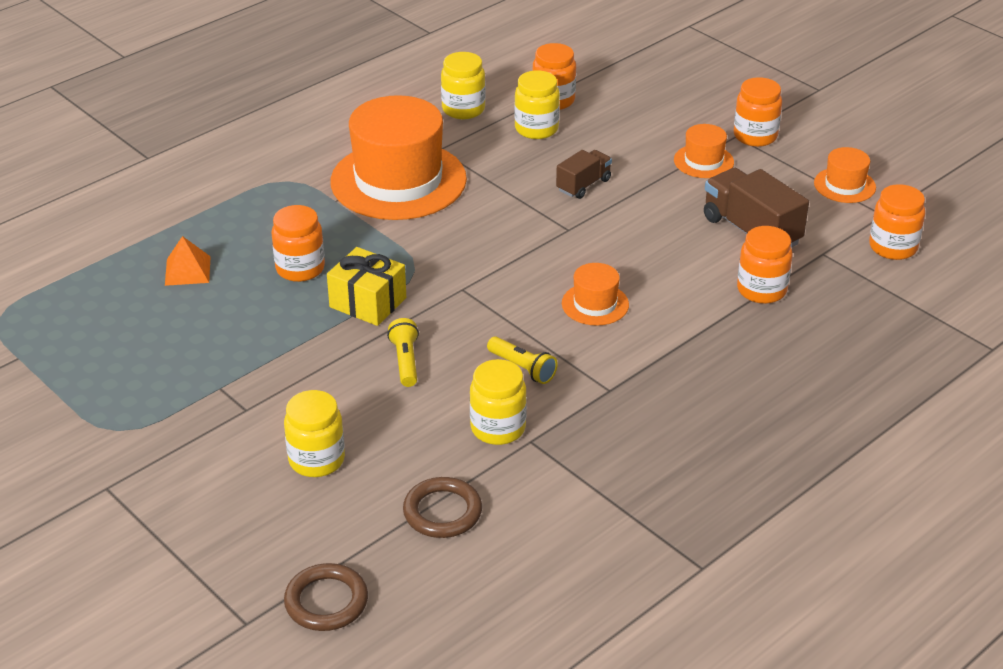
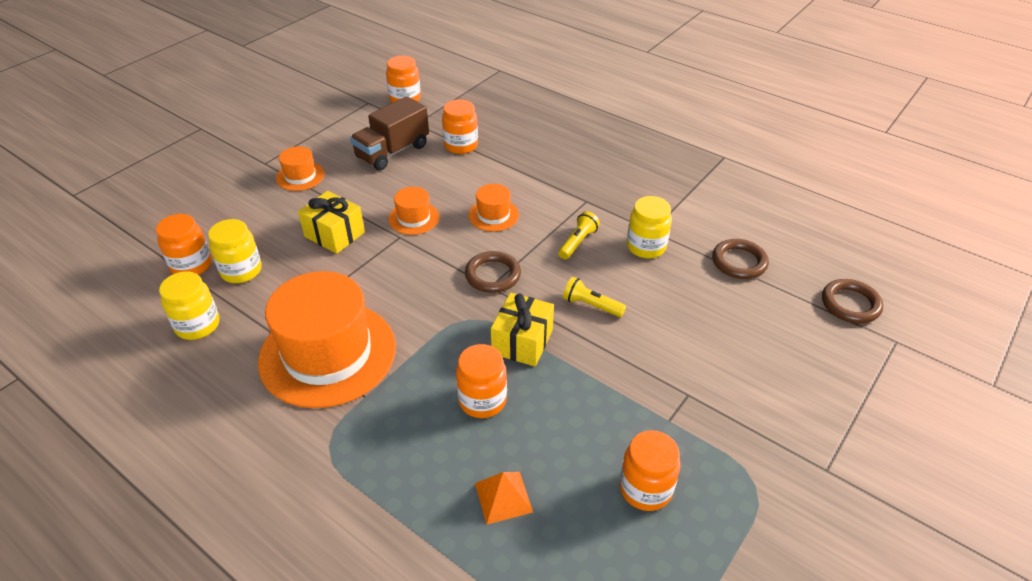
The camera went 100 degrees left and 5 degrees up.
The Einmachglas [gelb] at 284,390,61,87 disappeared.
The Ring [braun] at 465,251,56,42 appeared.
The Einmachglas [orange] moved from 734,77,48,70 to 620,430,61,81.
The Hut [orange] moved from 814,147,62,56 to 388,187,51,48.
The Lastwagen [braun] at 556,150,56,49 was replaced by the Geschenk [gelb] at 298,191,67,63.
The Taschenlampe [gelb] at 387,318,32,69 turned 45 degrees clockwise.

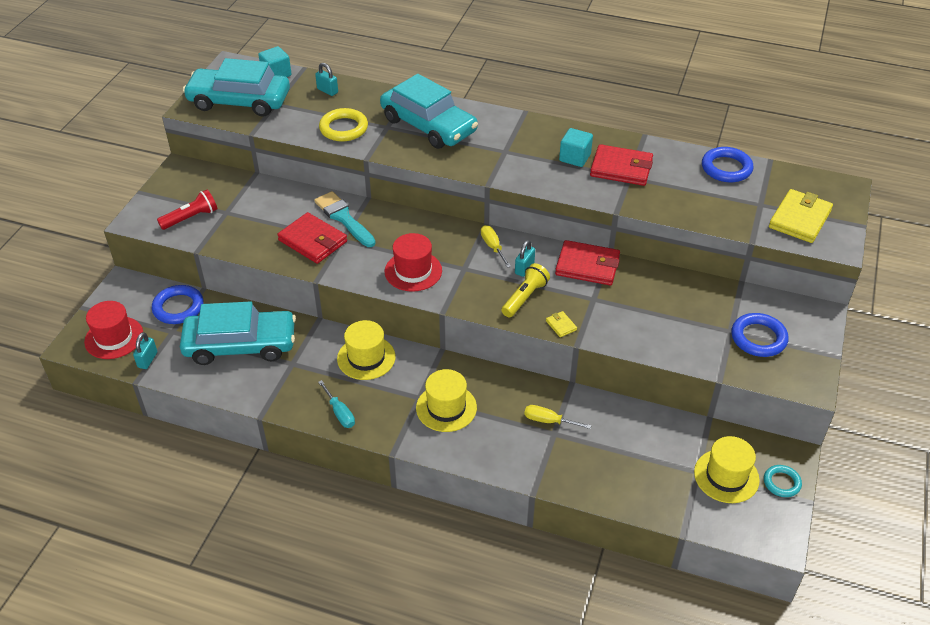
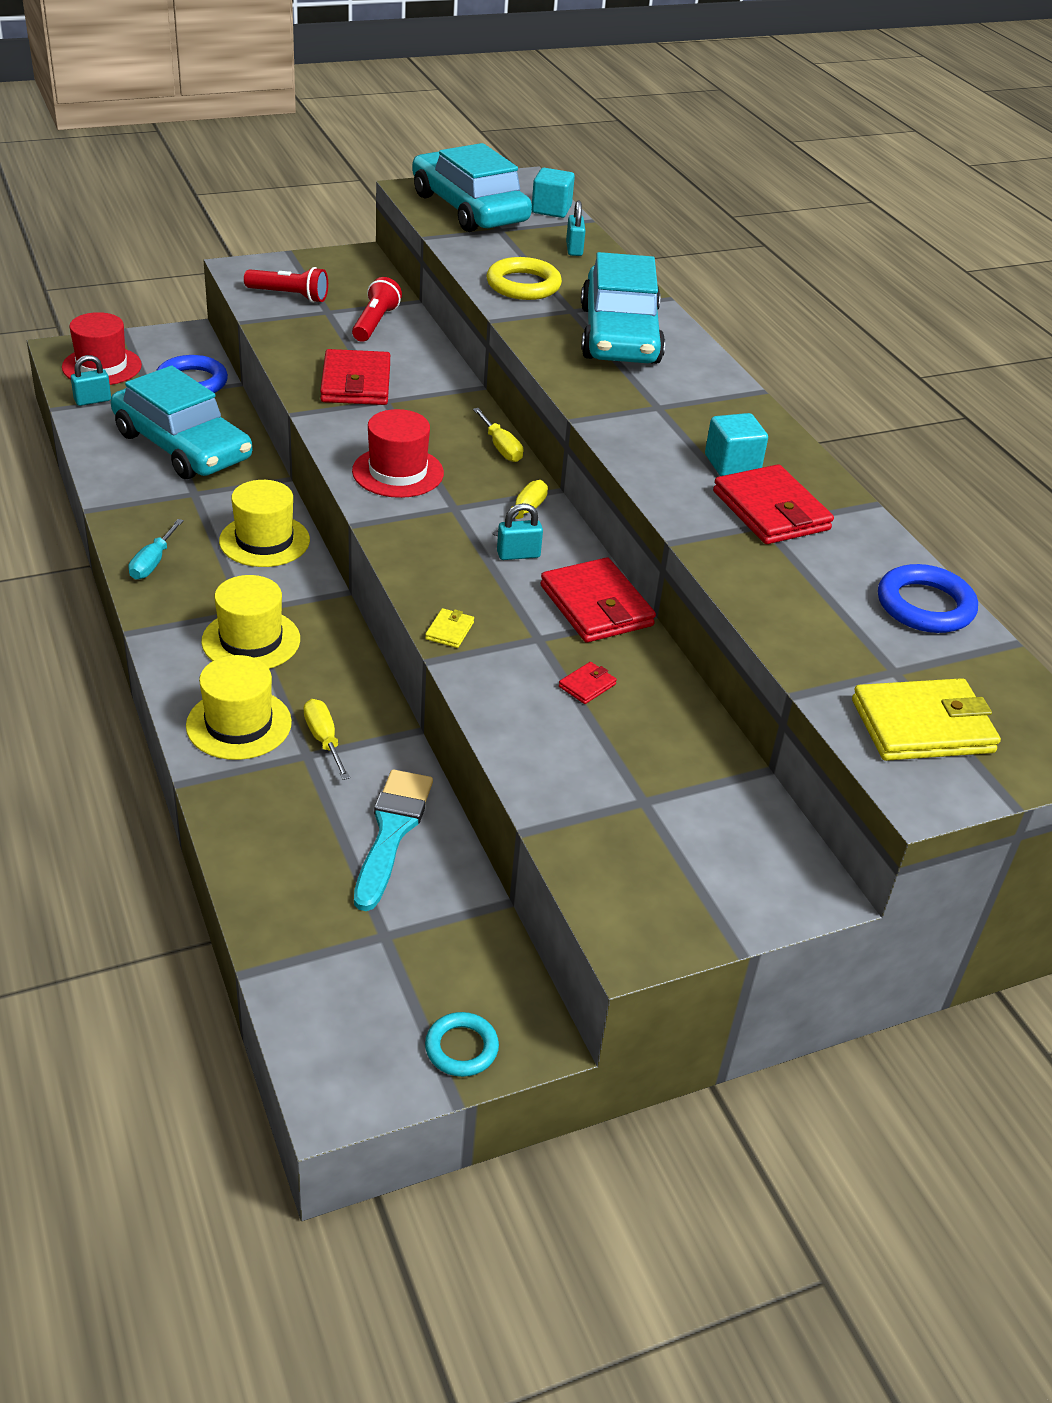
The camera went 45 degrees right and 5 degrees down.
The Taschenlampe [gelb] at 501,263,49,54 disappeared.
The Ring [blau] at 731,313,57,44 disappeared.
The Taschenlampe [rot] at 352,277,50,65 appeared.
The Schraubenzieher [gelb] at 473,408,50,54 appeared.
The Geldbörse [rot] at 559,662,58,42 appeared.
The Pinsel [türkis] moved from 314,191,62,56 to 354,769,79,142.
The Hut [gelb] moved from 694,436,66,67 to 186,655,106,105.

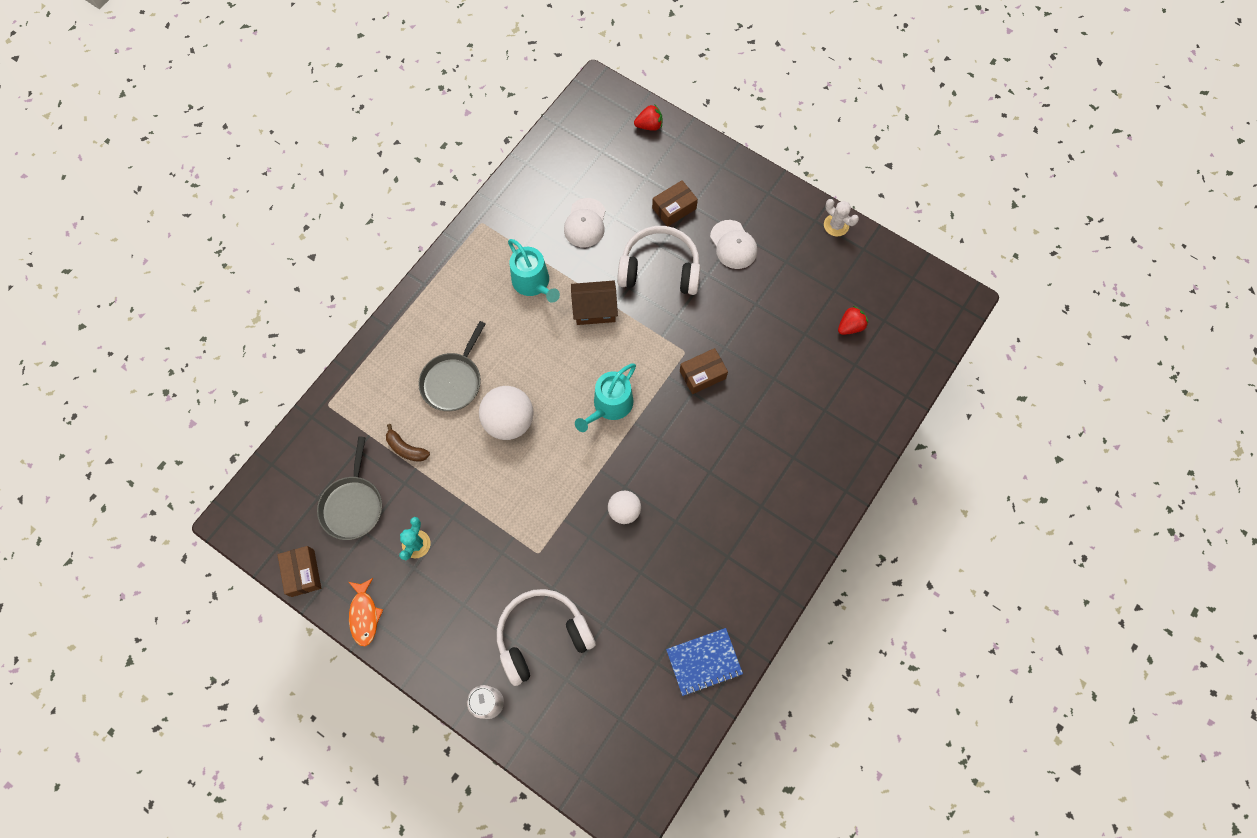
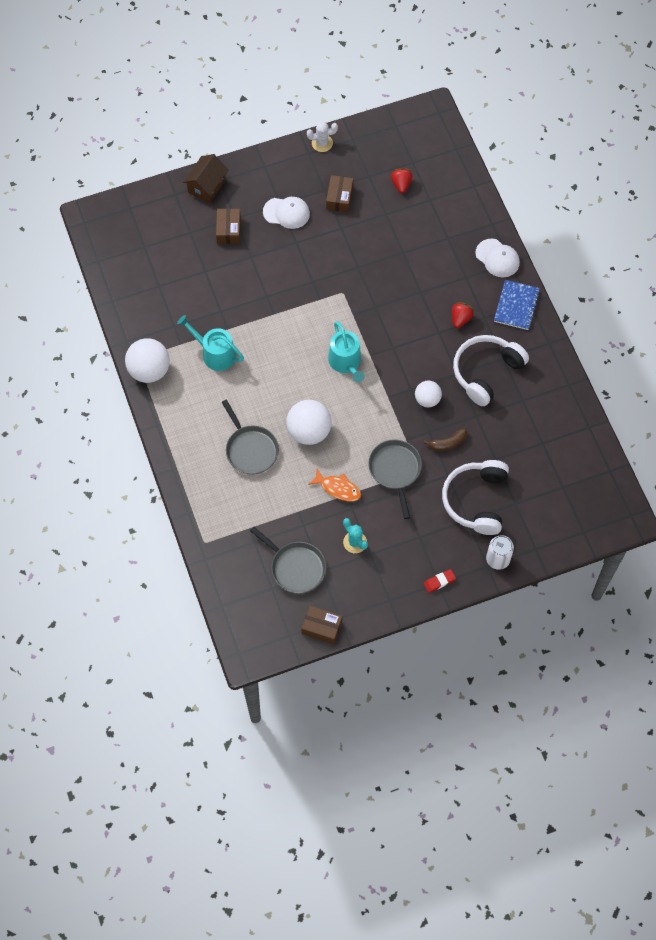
The camera went 55 degrees left and 5 degrees down.
The Ball [weiß] at 125,338,45,45 appeared.
The Pfanne [grau] at 368,440,54,79 appeared.
The Radiergummi [rot] at 424,569,32,24 appeared.
The Fisch [orange] moved from 349,578,34,68 to 308,469,53,32.
The Banane [braun] moved from 386,424,44,38 to 424,428,43,23.
The Kappe [weiß] moved from 564,198,42,50 to 475,239,45,38.
The Haus [braun] moved from 571,281,47,44 to 183,154,45,49.
The Kopfhörer [weiß] moved from 617,226,83,69 to 453,335,76,71.
The Erdbeere [rot] moved from 634,104,28,27 to 452,302,22,26.
The Notizbuch [blau] moved from 666,628,77,68 to 494,280,46,50.
The Schachtel [braun] moved from 680,348,48,46 to 326,175,27,38.
The Gießkanne [türkis] at 508,239,52,64 turned 150 degrees counterclockwise.

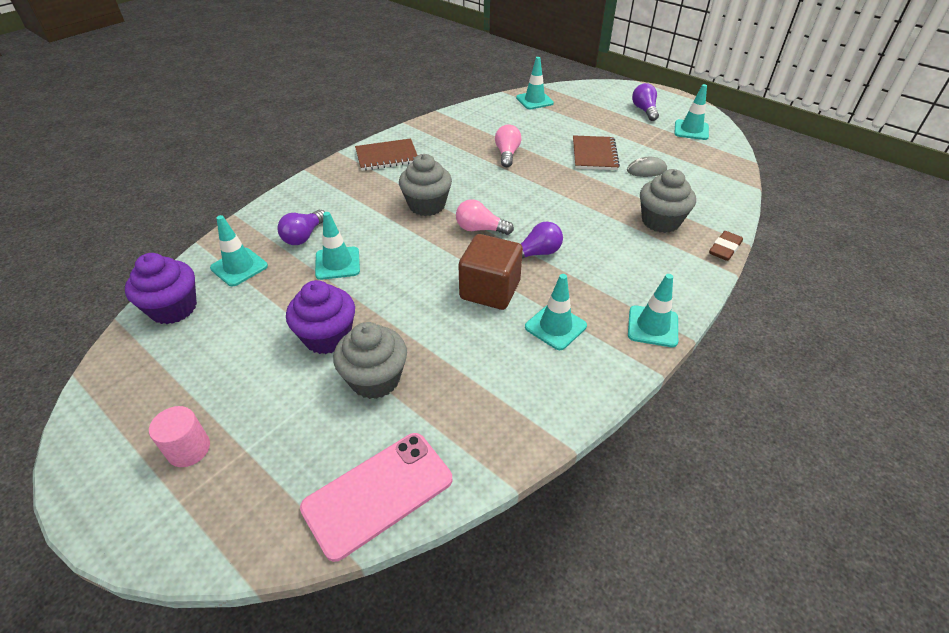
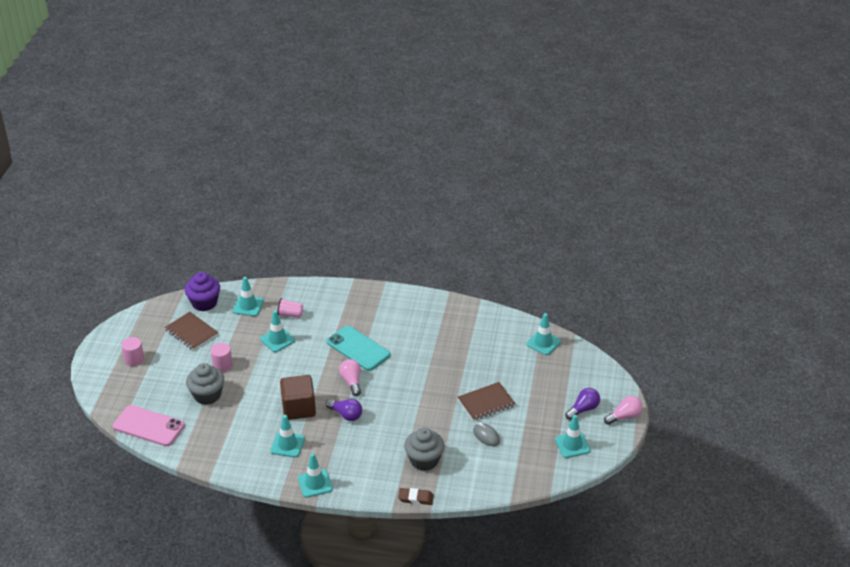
The camera went 60 degrees right and 5 degrees down.
The Notizbuch [braun] moved from 355,138,62,33 to 165,312,53,38.
The Glühbirne [rosa] moved from 495,124,26,43 to 604,396,39,29.
The Glühbirne [lila] at 277,210,47,35 was replaced by the Becher [rosa] at 277,298,26,20.
The Muffin [lila] at 286,280,69,74 was replaced by the Vollzylinder [rosa] at 211,343,22,29.
The Muffin [grau] at 399,154,53,62 was replaced by the Handy [türkis] at 327,326,63,45.

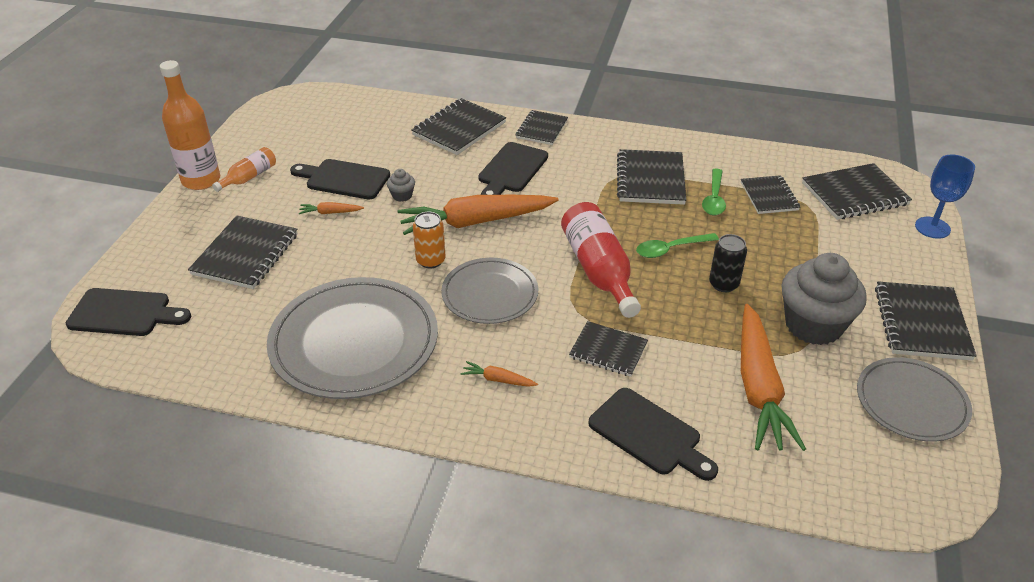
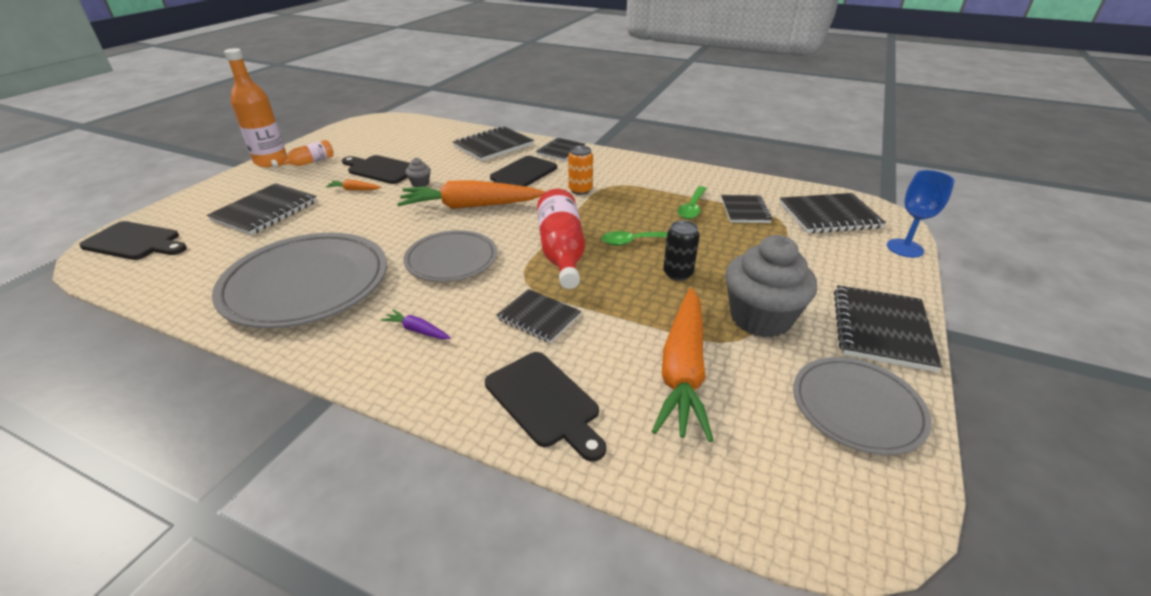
The camera went 10 degrees right and 5 degrees down.
The Notizbuch [schwarz] at 617,149,69,56 disappeared.
The Dose [orange] moved from 413,212,33,56 to 568,146,25,49.
The Karotte [orange] at 461,361,77,26 became the Karotte [lila] at 381,309,70,30.

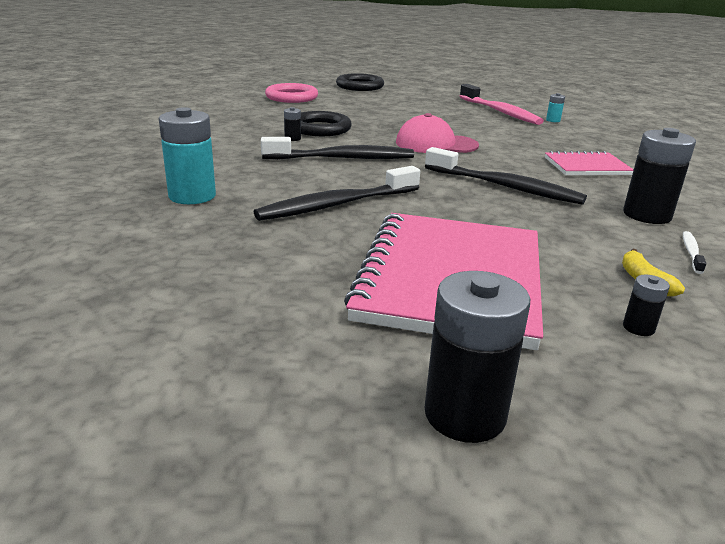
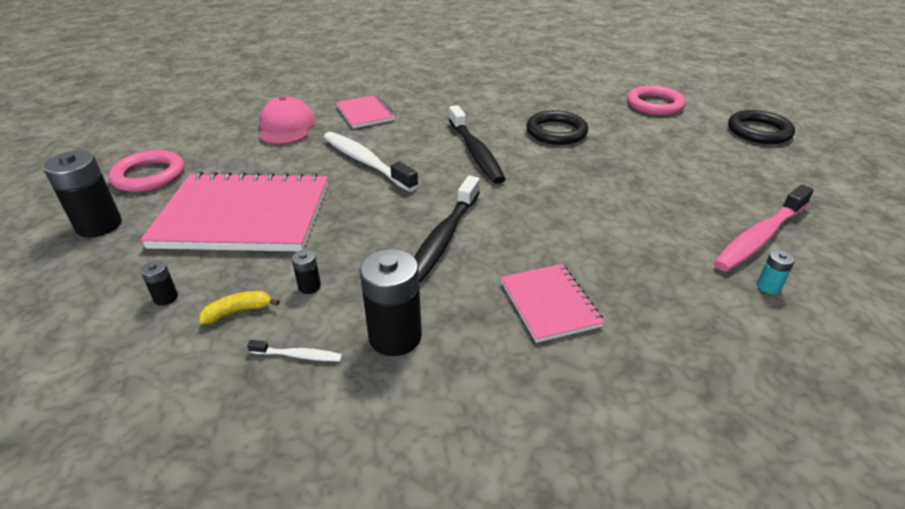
The camera went 80 degrees right and 10 degrees up.
The Ring [rosa] at 109,150,75,42 appeared.
The Batterie [schwarz] moved from 284,107,17,34 to 292,250,29,44.
The Kappe [rosa] moved from 396,113,83,40 to 259,96,56,49.
The Batterie [türkis] at 159,107,57,97 was replaced by the Notizbuch [rosa] at 336,95,60,33.
The Zahnbürste [schwarz] at 254,166,166,55 became the Zahnbürste [weiß] at 323,132,95,60.

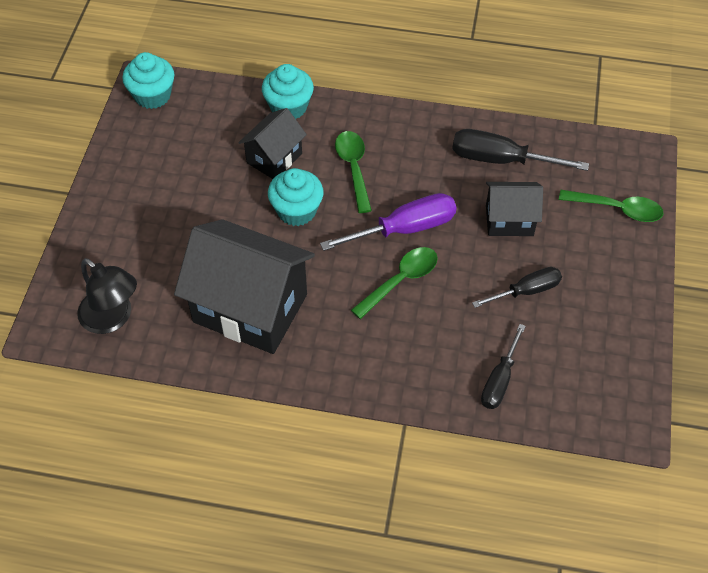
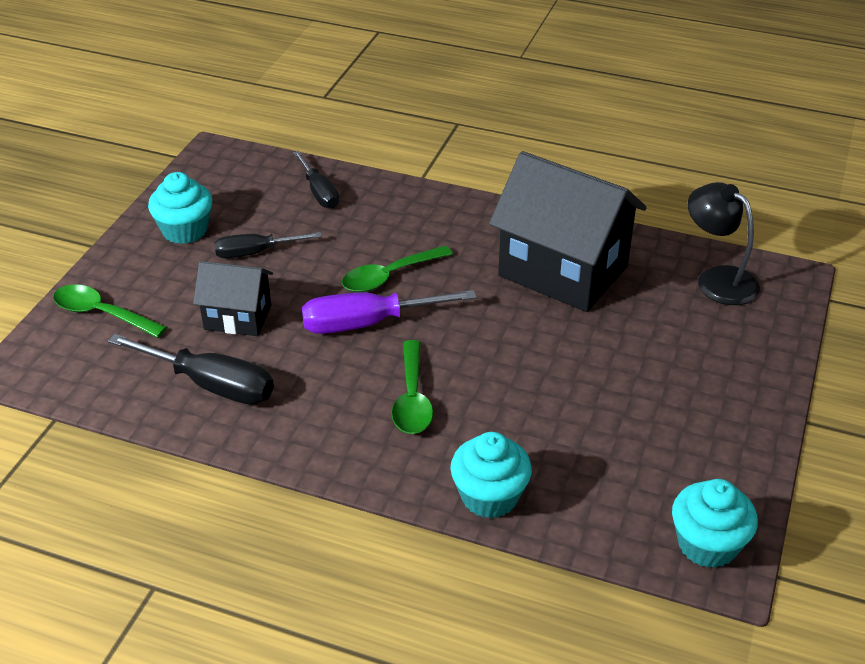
The camera went 170 degrees left and 15 degrees down.
The Haus [schwarz] at 238,108,69,71 disappeared.
The Muffin [türkis] moved from 268,168,55,58 to 148,172,65,72.
The Schraubenzieher [schwarz] at 481,324,45,85 turned 120 degrees clockwise.

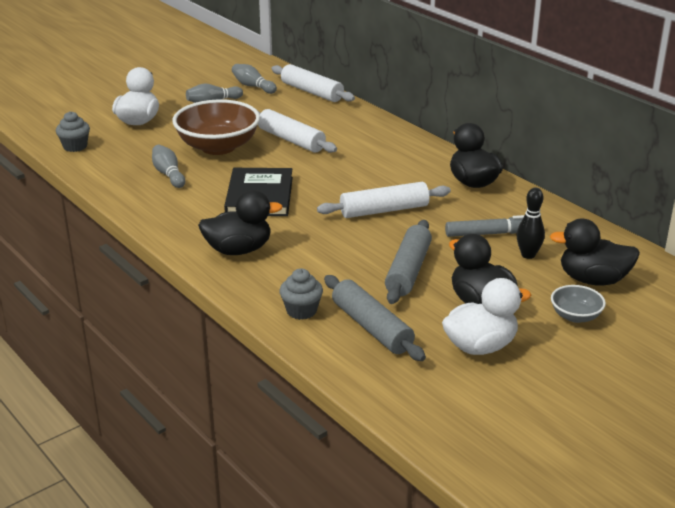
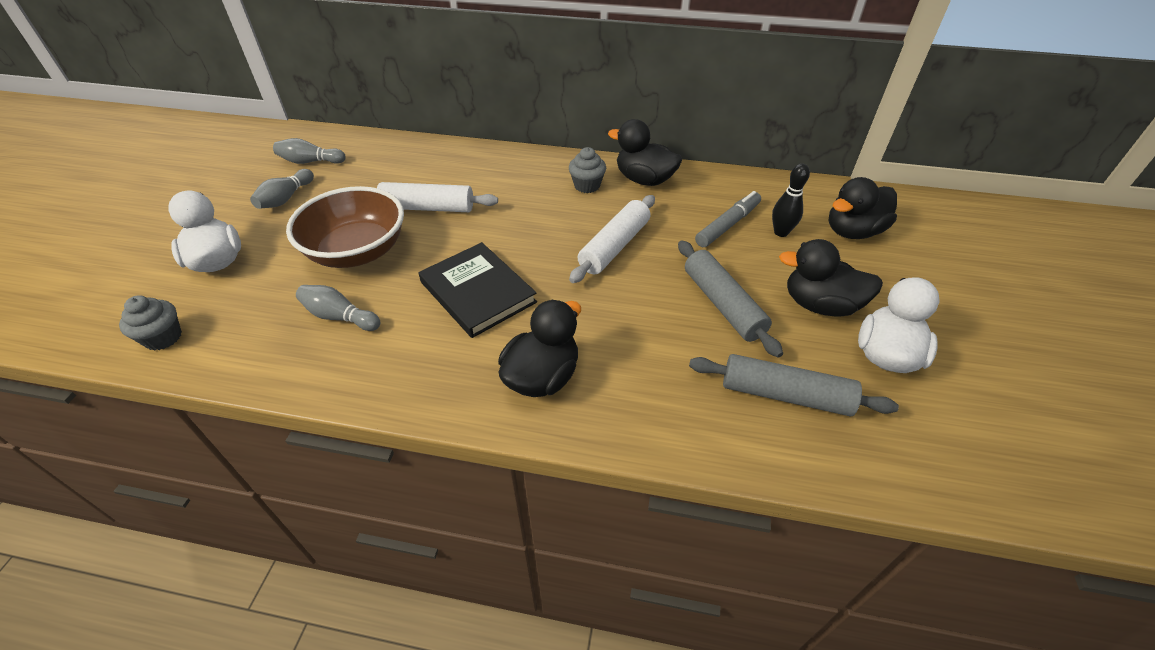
The camera went 40 degrees left and 15 degrees up.
The Nudelholz [weiß] at 272,64,83,38 disappeared.
The Schüssel [grau] at 551,285,55,38 disappeared.
The Muffin [grau] moved from 279,268,44,52 to 569,147,37,46.

